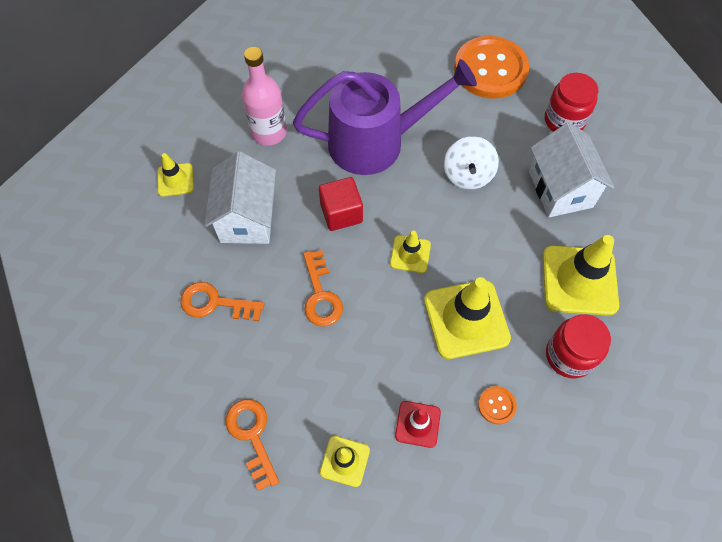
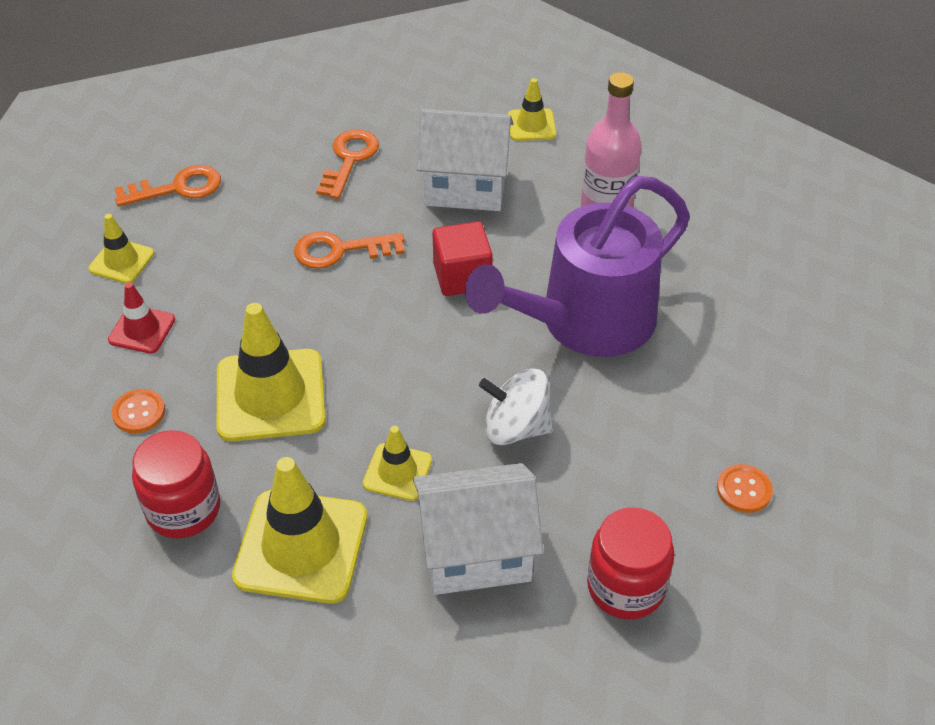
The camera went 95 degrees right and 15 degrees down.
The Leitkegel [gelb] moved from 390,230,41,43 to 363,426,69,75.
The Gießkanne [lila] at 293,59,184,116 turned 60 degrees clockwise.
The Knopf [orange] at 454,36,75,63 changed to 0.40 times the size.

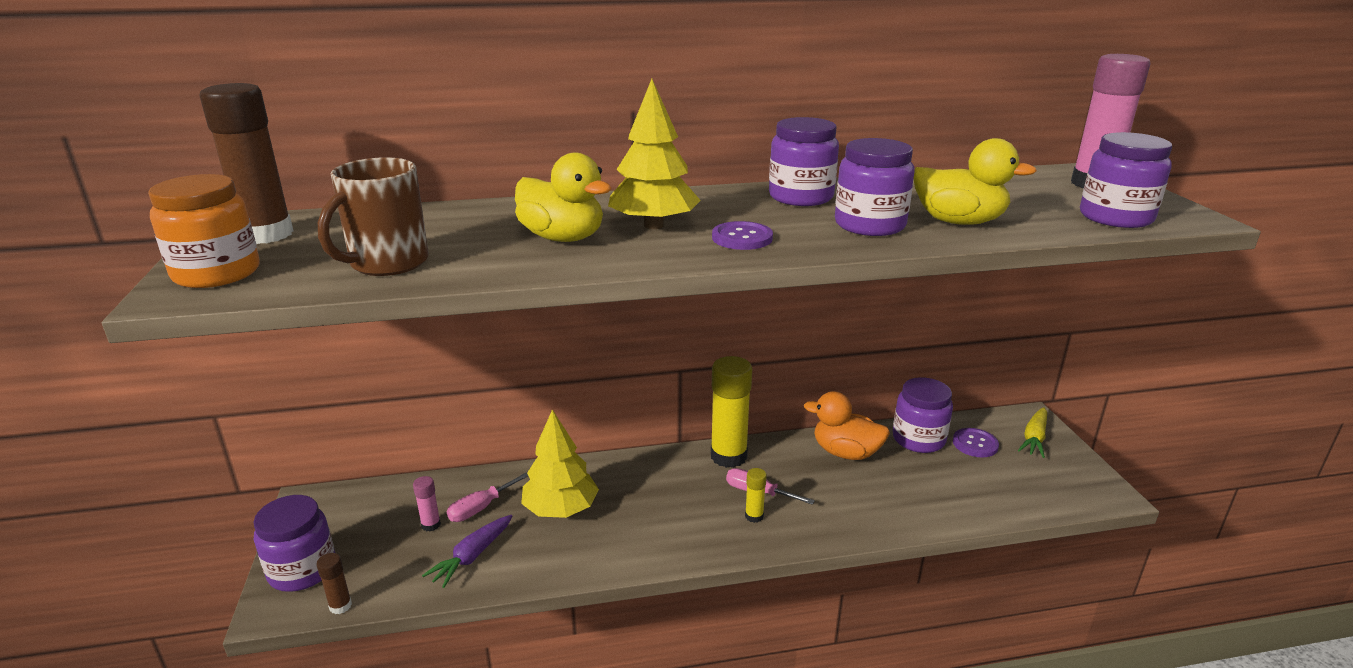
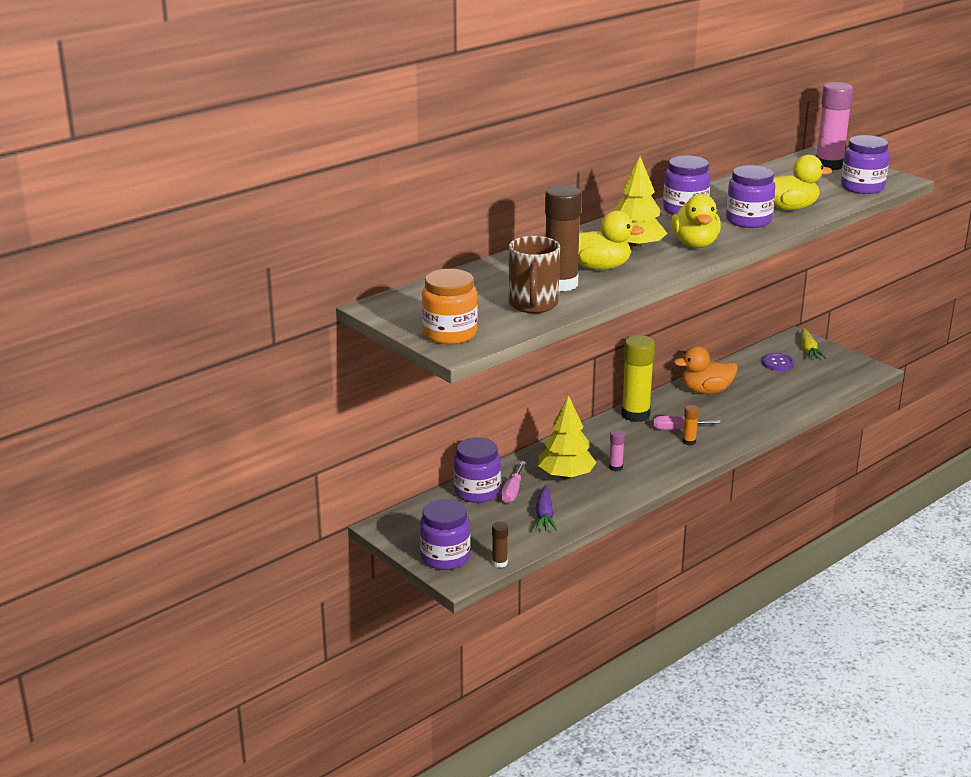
The camera went 30 degrees left and 0 degrees up.
The Klebestift [braun] moved from 199,83,94,161 to 545,185,37,106.
The Klebestift [rosa] moved from 413,476,28,56 to 609,430,16,41.
The Einmachglas [lila] moved from 893,377,60,76 to 454,437,47,66.
The Knopf [lila] at 712,221,61,29 was replaced by the Ente [gelb] at 671,194,50,54.
The Klebestift [gelb] at 745,468,22,55 became the Klebestift [orange] at 683,405,16,40.

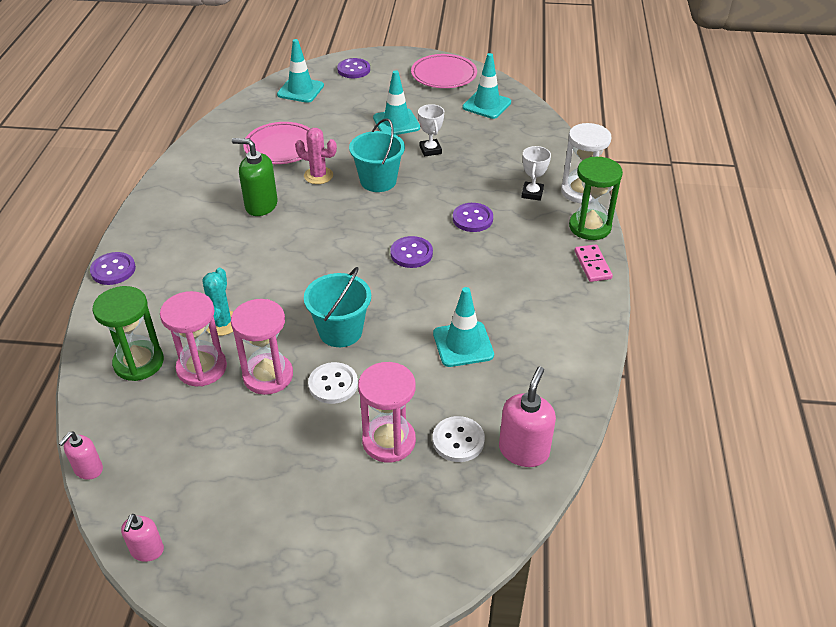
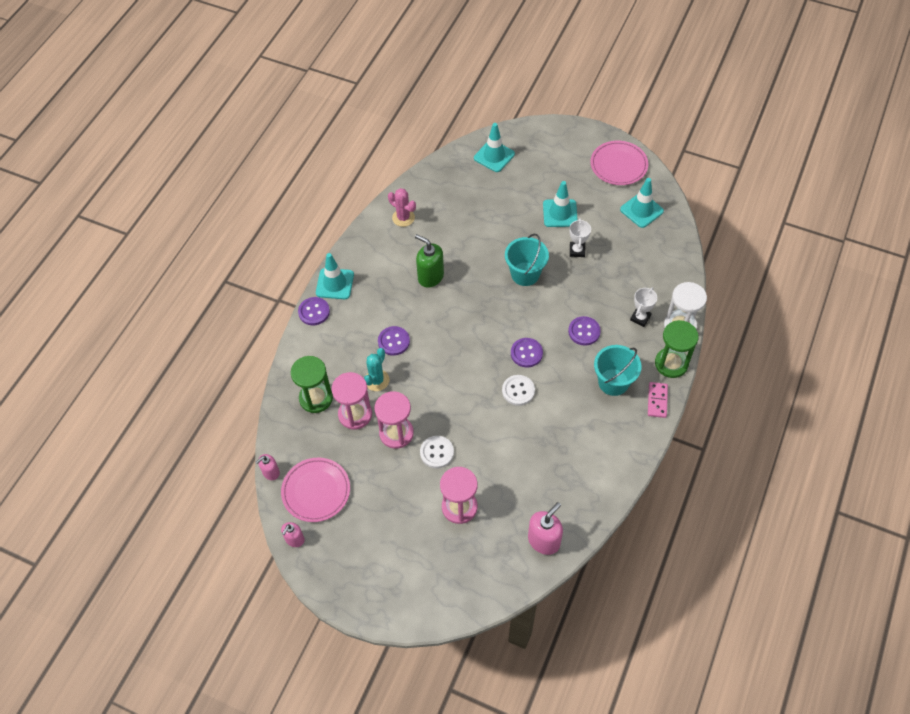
The camera went 20 degrees right and 15 degrees up.
The Teller [rosa] moved from 243,122,67,42 to 281,458,69,64.
The Kaktus [rosa] moved from 295,128,42,56 to 388,188,28,39.
The Eimer [türkis] moved from 304,267,67,80 to 594,345,48,51.
The Knopf [lila] moved from 337,58,33,20 to 378,326,32,30.
The Leitkegel [türkis] moved from 433,287,61,80 to 316,253,38,46.
The Knopf [weiß] moved from 433,416,52,46 to 502,375,33,31.

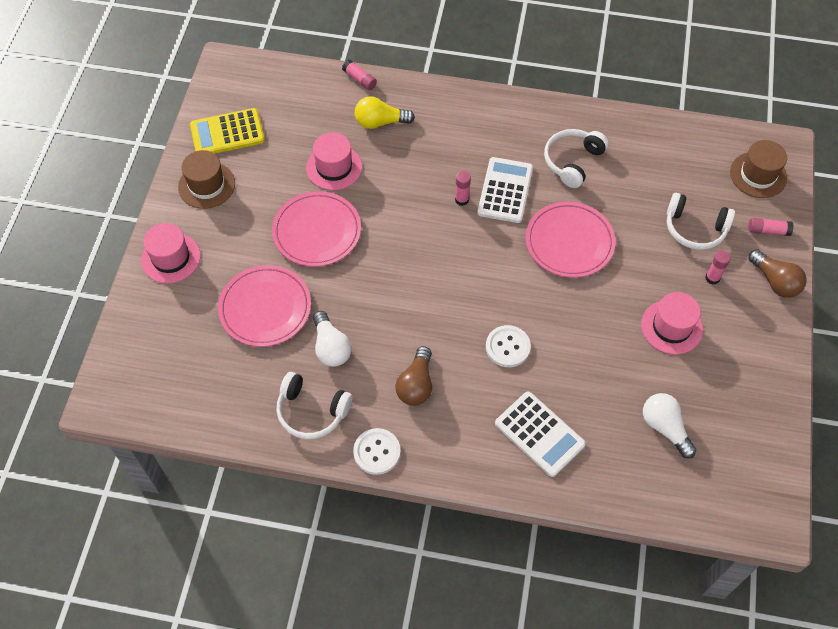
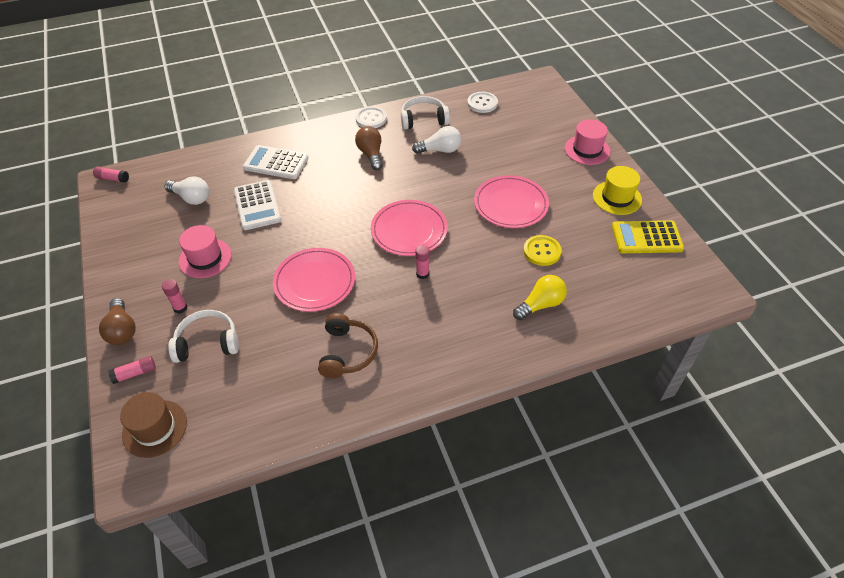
The camera went 150 degrees right and 10 degrees down.
The Teller [rosa] moved from 218,265,93,82 to 371,200,77,56.
The Klebestift [rosa] moved from 342,60,35,30 to 93,166,36,17.
The Taschenrechner [weiß] moved from 477,157,56,66 to 234,180,47,50.
The Knopf [weiß] moved from 486,325,45,42 to 467,92,31,21.
The Hut [rosa] at 306,132,56,58 was replaced by the Knopf [gelb] at 523,235,39,31.
The Hut [braun] at 178,150,57,59 became the Hut [gelb] at 593,166,49,49.
The Kopfhörer [weiß] at 544,129,65,59 became the Kopfhörer [braun] at 318,313,60,65.
The Taschenrechner [gelb] at 190,108,75,46 turned 135 degrees counterclockwise.
The Glühbirne [weiß] at 313,311,38,56 turned 135 degrees clockwise.
The Glühbirne [braun] at 749,249,58,49 turned 135 degrees counterclockwise.

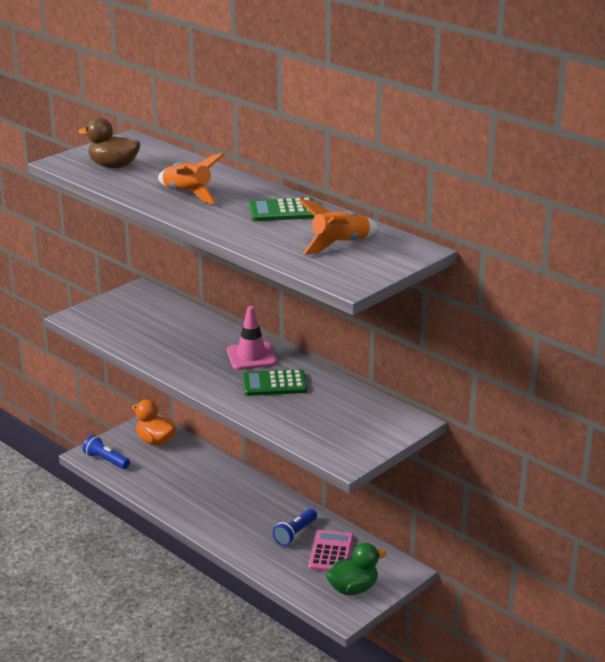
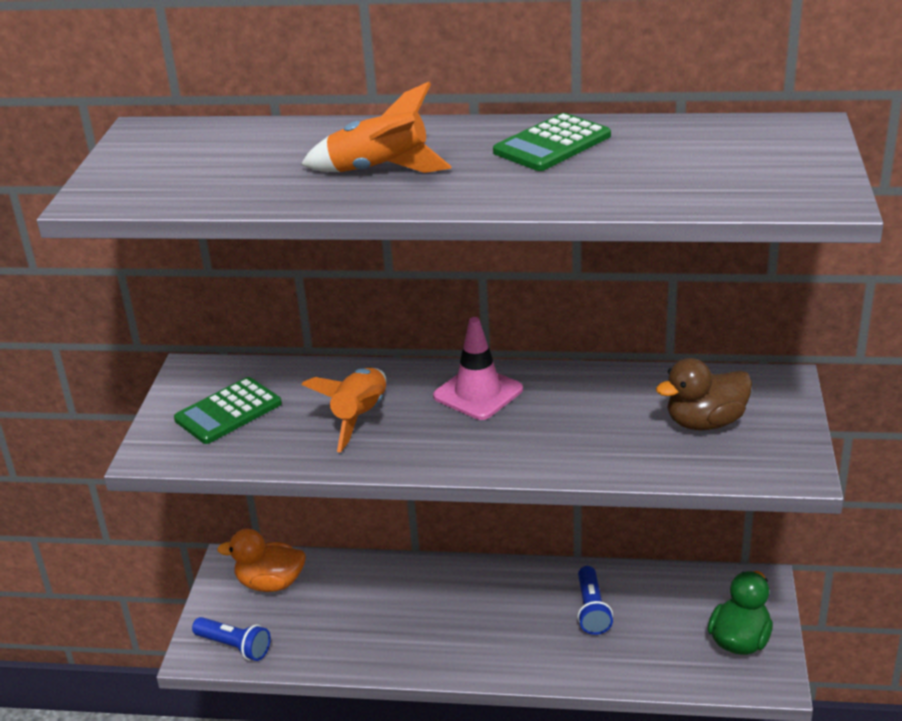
The camera went 35 degrees left and 5 degrees up.
The Taschenrechner [rosa] at 308,530,45,41 disappeared.
The Ente [braun] moved from 78,118,62,50 to 656,358,96,72.
The Taschenrechner [grün] moved from 243,369,64,27 to 174,377,108,67.
The Rakete [orange] moved from 299,199,80,56 to 301,368,85,84.
The Taschenlampe [blau] at 83,435,47,34 turned 150 degrees counterclockwise.

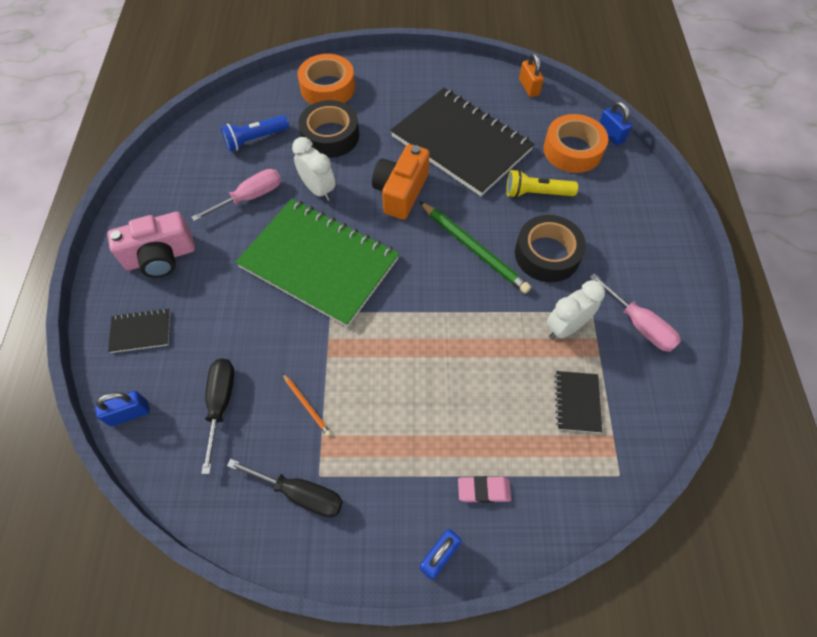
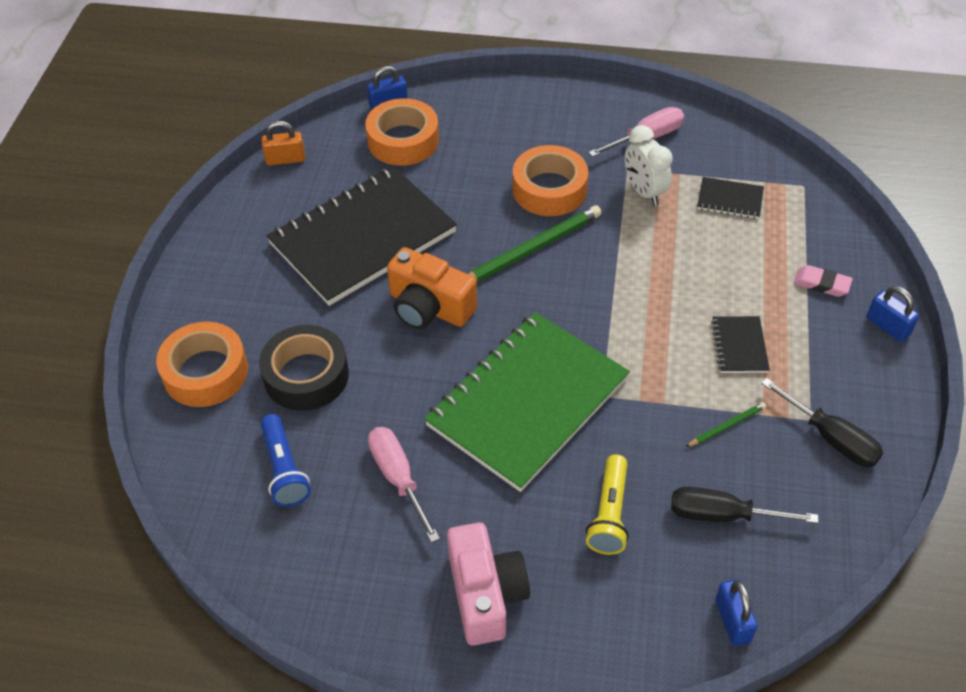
The camera went 80 degrees left and 10 degrees down.
The Wecker [weiß] at 292,137,43,64 disappeared.
The Notizbuch [schwarz] moved from 108,308,62,45 to 711,316,59,57.
The Taschenlampe [gelb] moved from 506,169,72,29 to 586,454,43,101.
The Bleistift [orange] at 282,373,49,63 became the Bleistift [grün] at 686,402,80,45.
The Klebeband [schwarz] at 515,215,71,67 became the Klebeband [orange] at 513,145,75,71.
The Schraubenzieher [schwarz] at 227,459,116,58 turned 105 degrees clockwise.
The Radiergummi [rosa] at 458,476,53,27 turned 75 degrees counterclockwise.

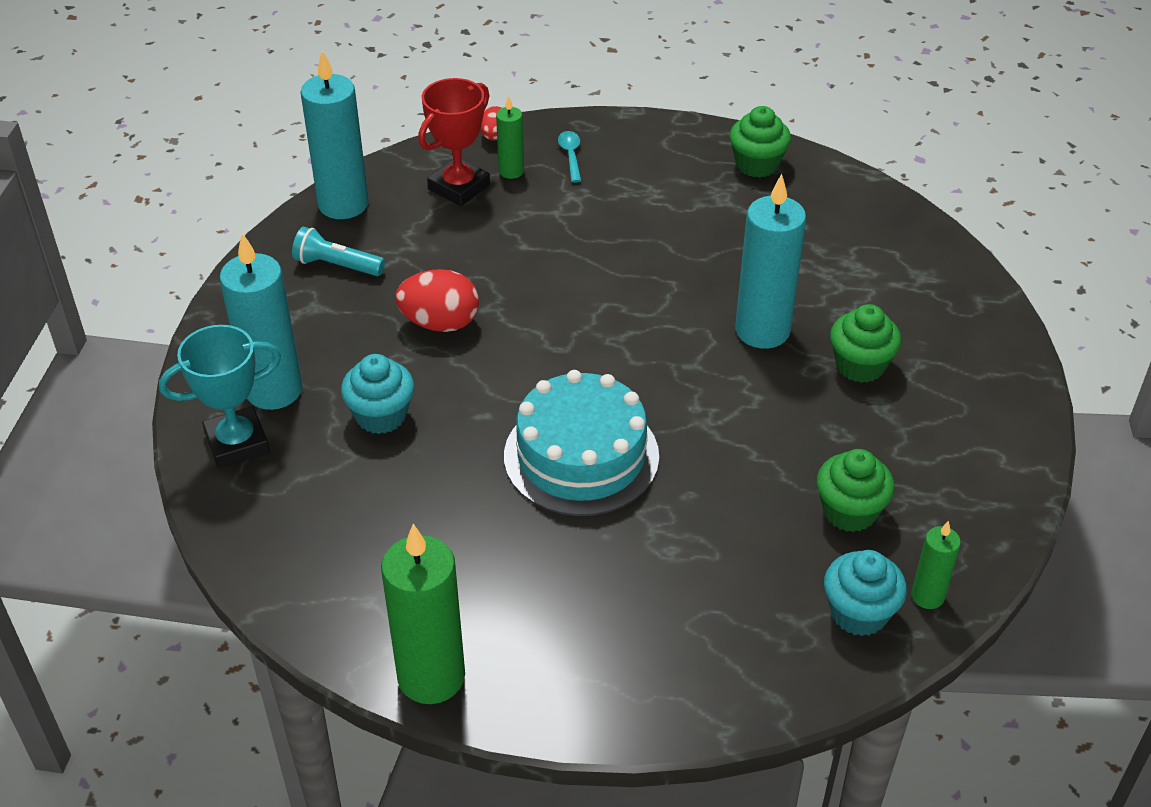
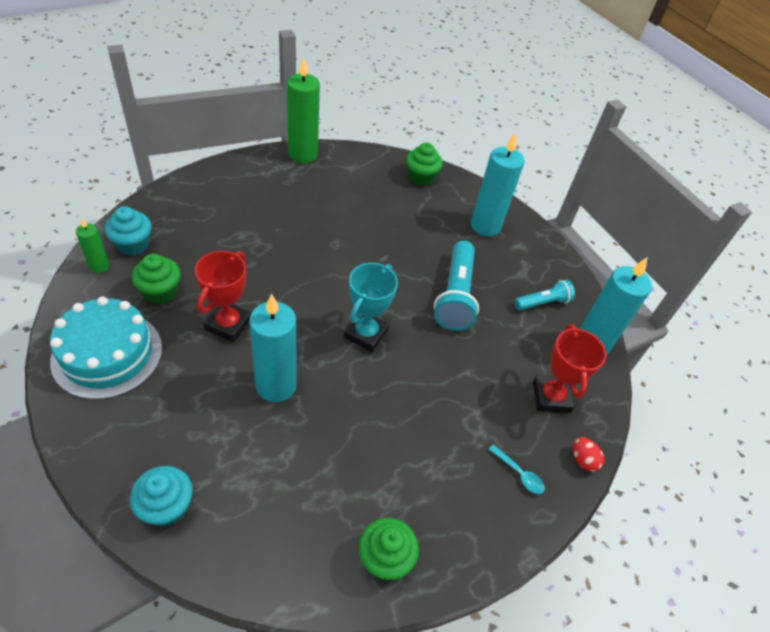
The camera went 135 degrees right and 5 degrees up.
The Kerze [grün] at 496,96,28,83 disappeared.
The Pokal [rot] at 195,251,56,91 appeared.
The Pokal [türkis] moved from 159,325,122,143 to 344,263,54,89.
The Muffin [türkis] moved from 341,354,73,80 to 130,466,63,61.
The Kuchen [türkis] moved from 504,370,155,146 to 50,296,112,104.
The Muffin [grün] moved from 830,304,71,79 to 406,143,37,43.
The Ei [rot] at 395,269,84,63 was replaced by the Taschenlampe [türkis] at 434,241,45,90.

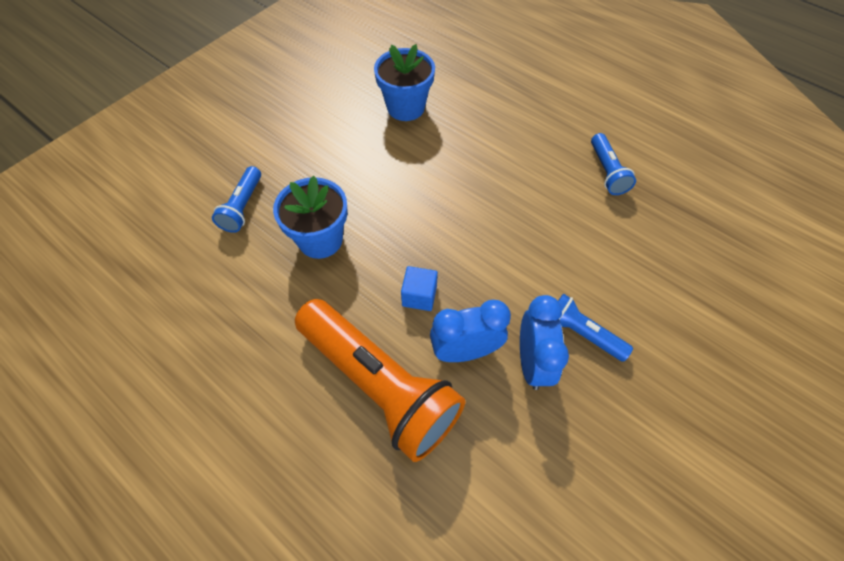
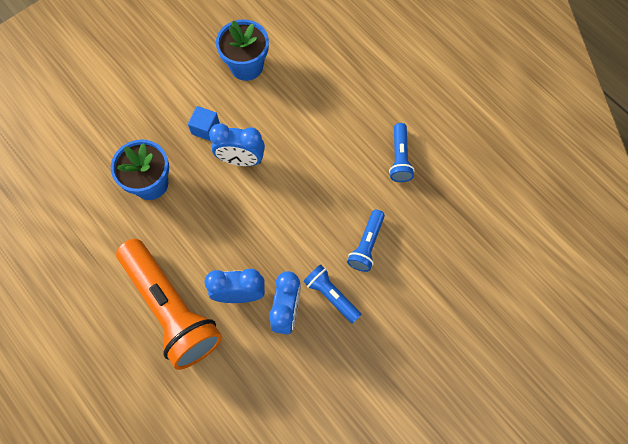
The camera went 10 degrees right and 10 degrees up.
The Wecker [blau] at 209,124,56,42 appeared.
The Taschenlampe [blau] moved from 212,166,49,67 to 347,210,38,62.
The Kubus [blau] moved from 401,266,37,45 to 188,106,32,35.

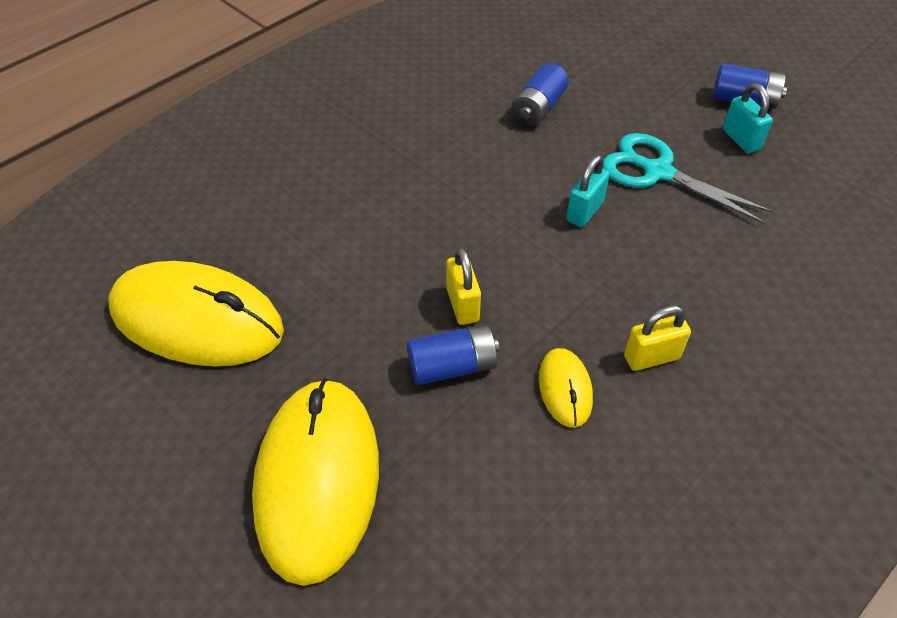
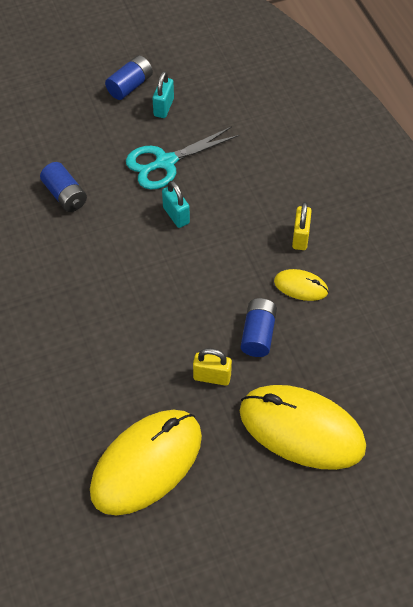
The camera went 65 degrees left and 5 degrees up.
The Vorhängeschloss [gelb] moved from 446,247,35,78 to 193,348,39,38.
The Vorhängeschloss [türkis] at 723,83,50,70 turned 75 degrees counterclockwise.

